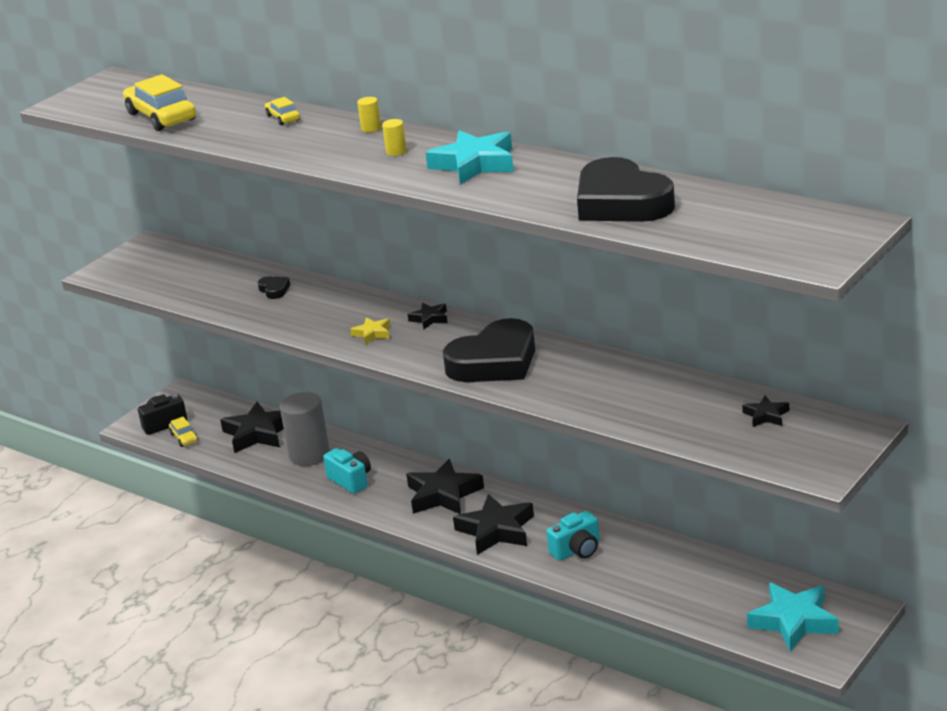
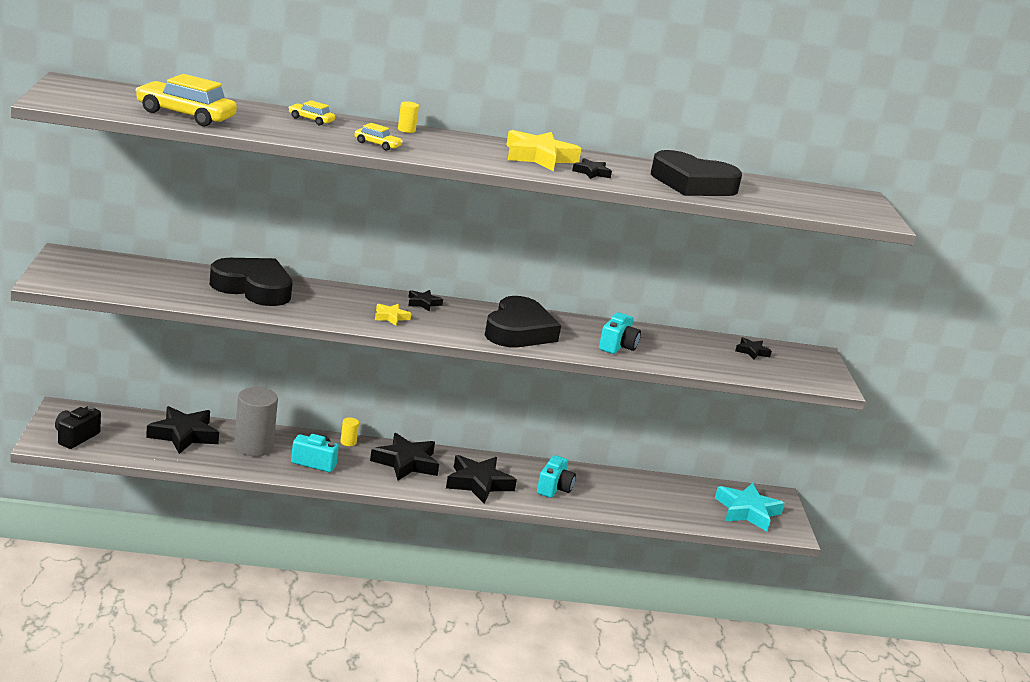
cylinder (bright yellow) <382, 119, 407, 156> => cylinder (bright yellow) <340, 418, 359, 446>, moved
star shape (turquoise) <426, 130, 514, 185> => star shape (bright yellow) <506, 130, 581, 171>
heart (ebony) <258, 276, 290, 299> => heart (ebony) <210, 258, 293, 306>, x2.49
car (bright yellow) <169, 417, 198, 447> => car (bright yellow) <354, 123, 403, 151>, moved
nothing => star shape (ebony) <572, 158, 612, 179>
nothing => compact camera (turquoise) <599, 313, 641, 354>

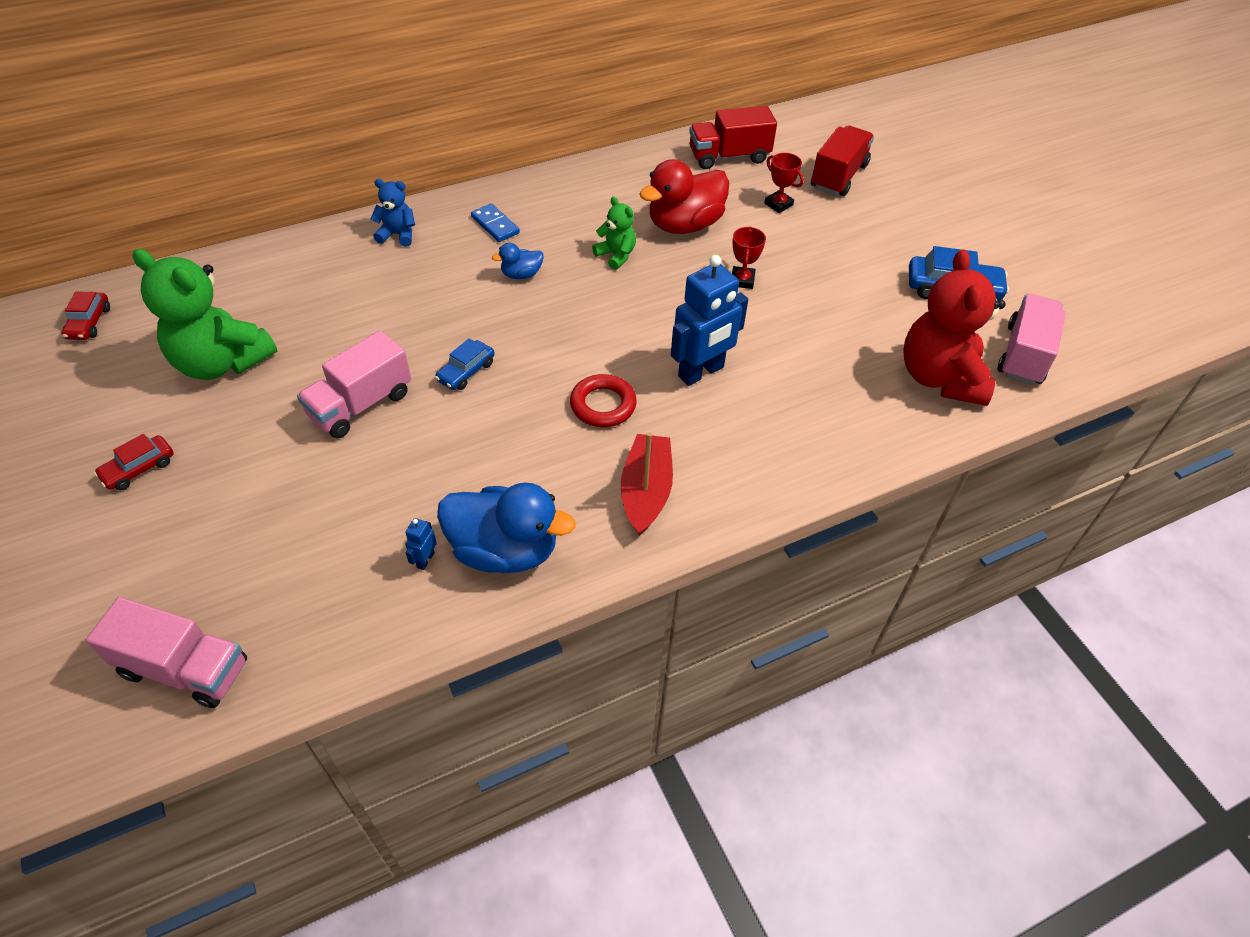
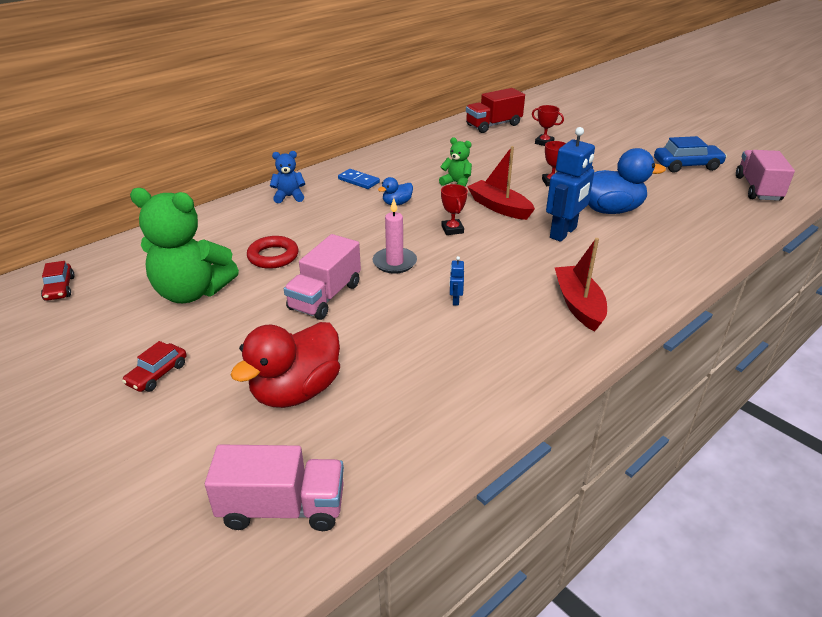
truck (crimson) <811, 126, 874, 196> => nothing
toy duck (crimson) <640, 159, 729, 234> => toy duck (crimson) <231, 322, 340, 408>, moved
stuffed bear (crimson) <903, 250, 1006, 406> => nothing
car (blue) <435, 338, 495, 390> => pillar candle (rosy) <373, 198, 417, 274>
hoop (crimson) <570, 374, 637, 427> => hoop (crimson) <247, 236, 299, 269>, moved
toy duck (blue) <437, 482, 576, 573> => toy duck (blue) <588, 148, 666, 214>, moved
robot (blue) <405, 518, 437, 570> => robot (blue) <449, 256, 464, 306>, moved
nothing => boat (crimson) <467, 146, 535, 220>
nothing => prize cup (crimson) <441, 184, 468, 235>

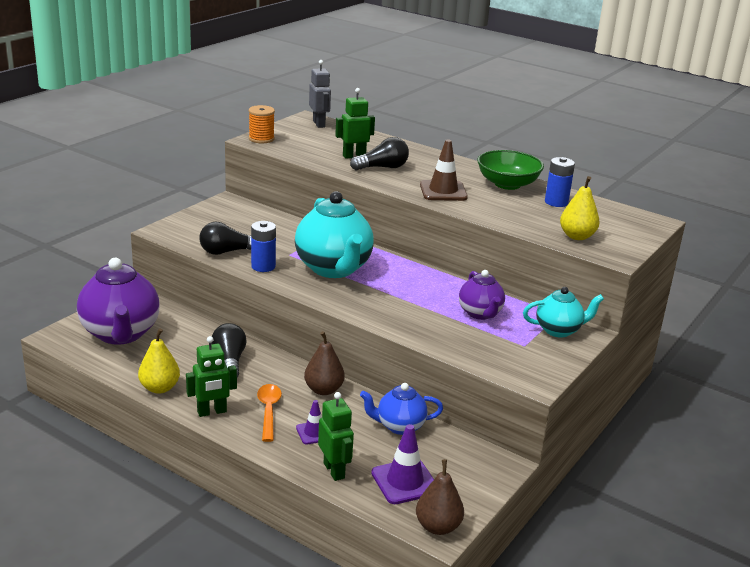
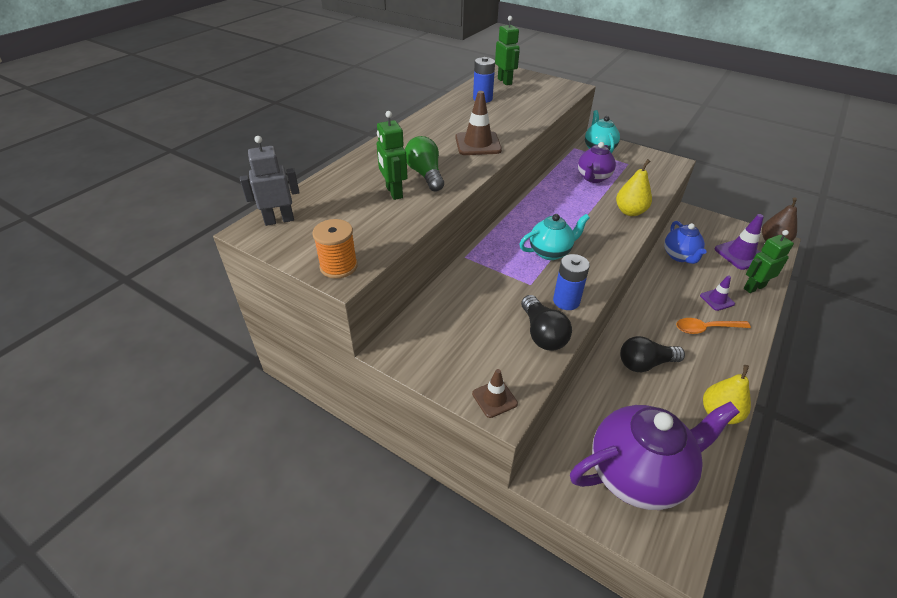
bulb (ebony) <350, 137, 409, 170> => bulb (leaf-green) <405, 136, 444, 191>
serving bowl (leaf-green) <477, 150, 544, 190> => nothing
pear fruit (bright yellow) <560, 176, 600, 240> => pear fruit (bright yellow) <616, 159, 652, 216>, moved
china teapot (turquoise) <295, 191, 374, 278> => china teapot (turquoise) <519, 214, 590, 260>, x0.55
china teapot (royal purple) <459, 270, 505, 320> => china teapot (royal purple) <578, 142, 616, 183>, 135 degrees clockwise
pear fruit (russet) <304, 331, 345, 395> => nothing
robot (leaf-green) <186, 336, 237, 417> => robot (leaf-green) <495, 16, 520, 85>, moved
nothing => safety cone (russet) <472, 369, 518, 418>

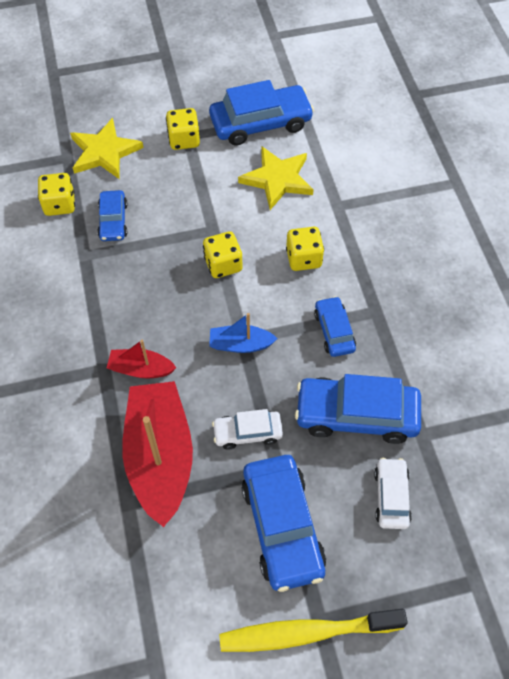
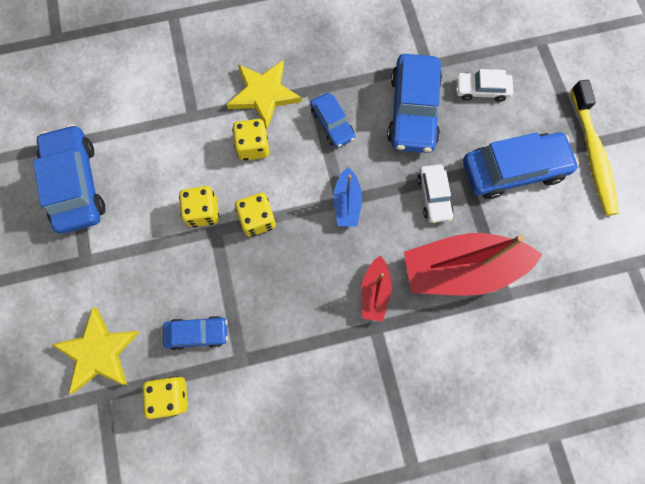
die (bright yellow) <166, 108, 200, 150> => die (bright yellow) <179, 186, 219, 227>, moved
star shape (bright yellow) <238, 146, 314, 210> => star shape (bright yellow) <226, 61, 302, 129>, moved
car (blue) <314, 296, 356, 357> => car (blue) <310, 93, 355, 148>, 105 degrees counterclockwise

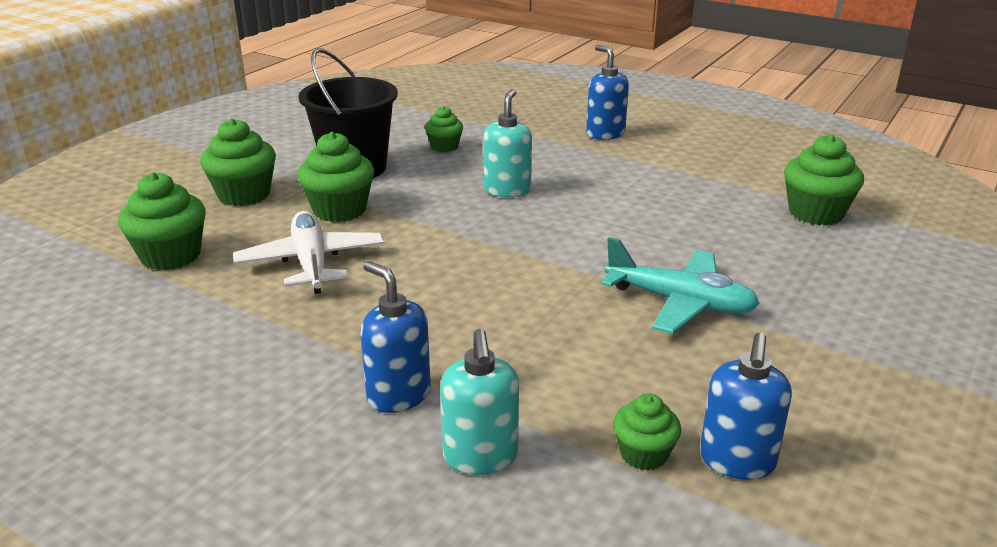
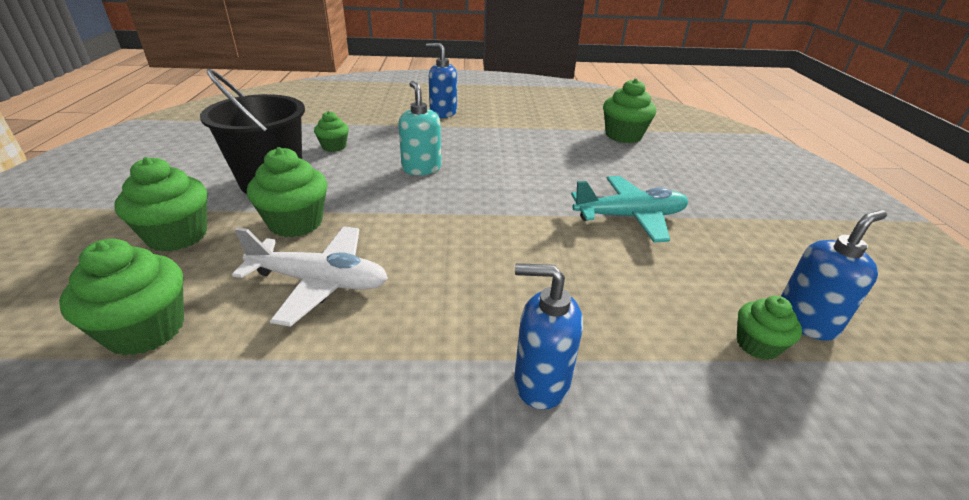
plane (pure white) <233, 211, 384, 294> => plane (pure white) <232, 226, 388, 327>, 150 degrees clockwise
soap pump (turquoise) <440, 329, 519, 475> => nothing
soap pump (blue) <700, 333, 792, 480> => soap pump (blue) <781, 210, 887, 341>, 105 degrees counterclockwise

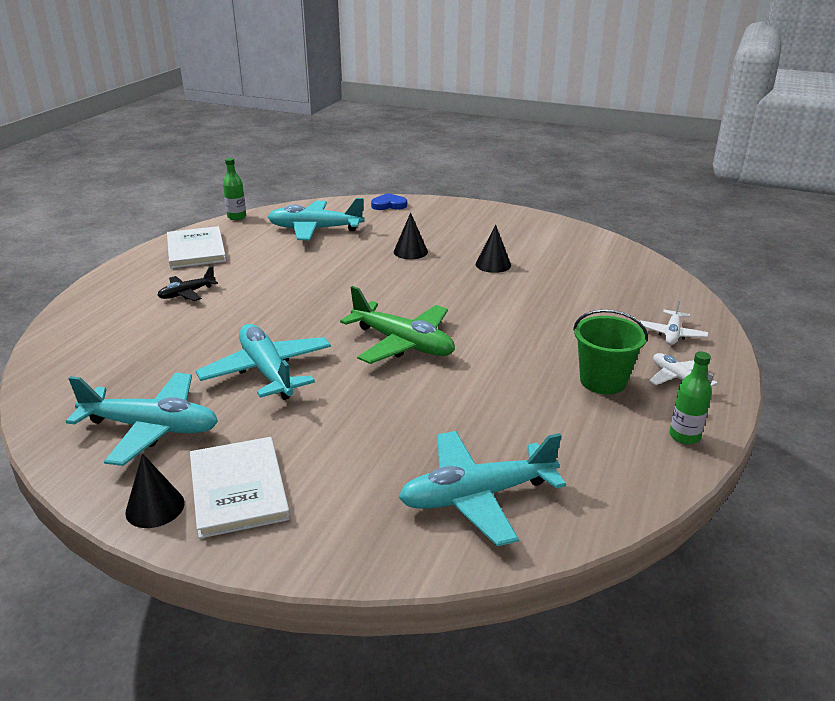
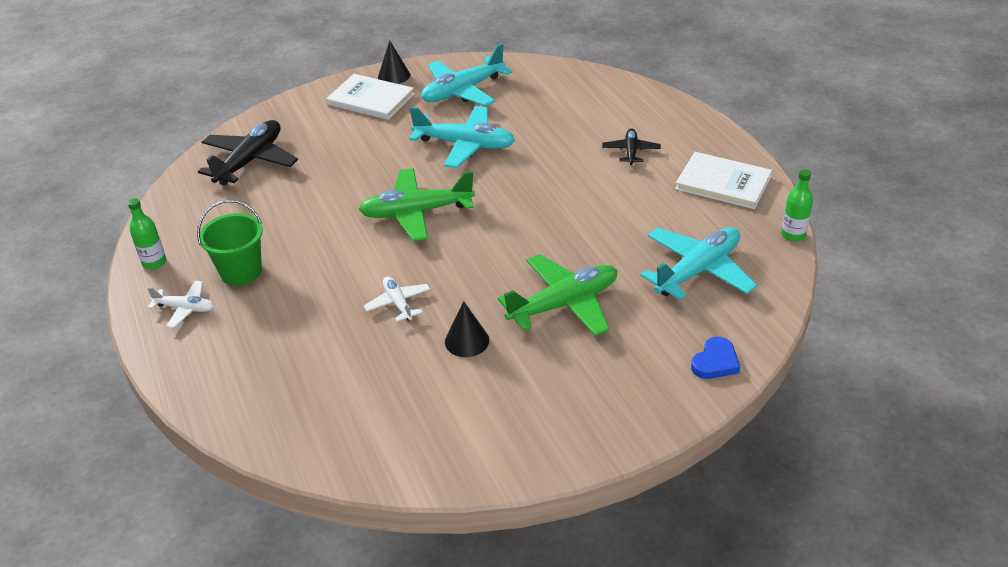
solid cone (ebony) <394, 213, 428, 259> => plane (leaf-green) <498, 254, 617, 336>
plane (pure white) <640, 299, 709, 345> => plane (pure white) <364, 276, 430, 322>, moved
plane (turquoise) <398, 431, 566, 546> => plane (ebony) <198, 120, 298, 185>

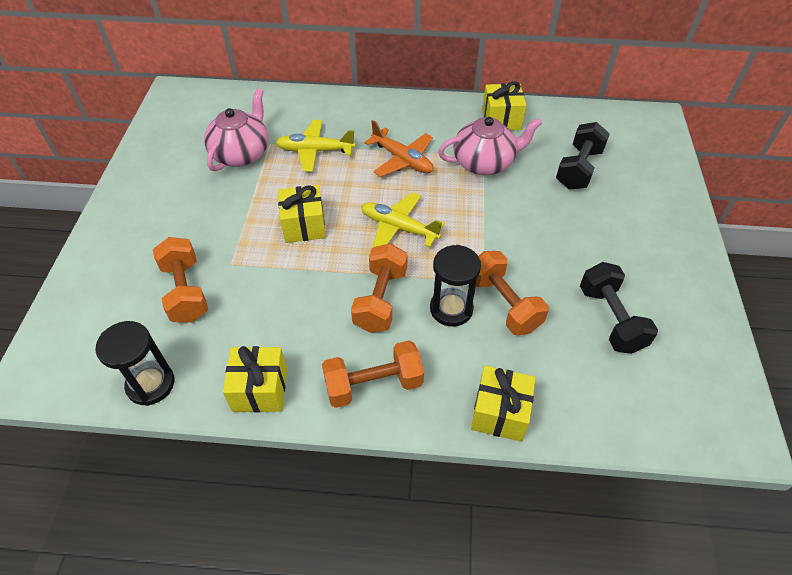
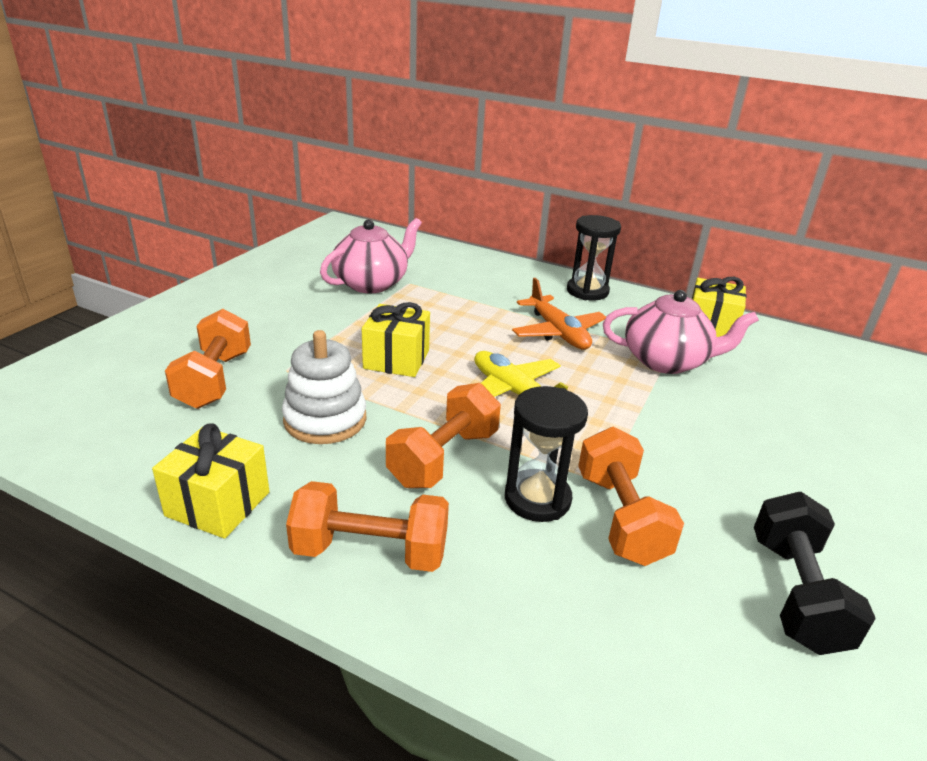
plane (bright yellow) <275, 120, 355, 172> => nothing
free weight (ebony) <556, 122, 610, 190> => nothing
hourglass (ebony) <95, 321, 174, 406> => hourglass (ebony) <567, 215, 621, 300>, moved
wrapped gift (bright yellow) <471, 366, 536, 442> => nothing
nothing => stacking toy (pure white) <282, 330, 367, 444>

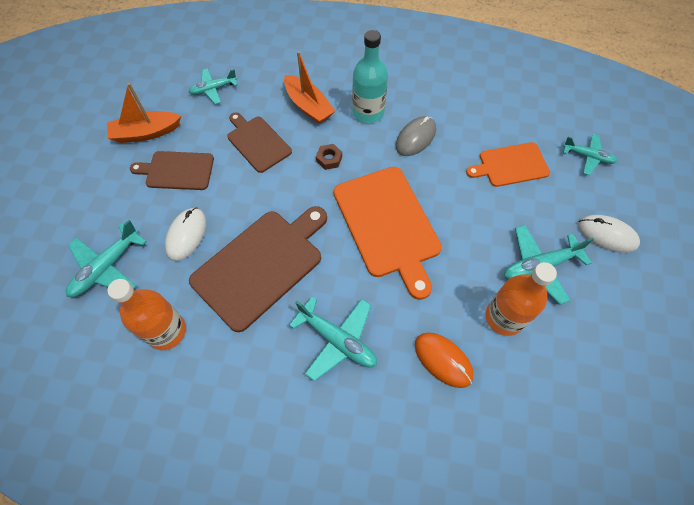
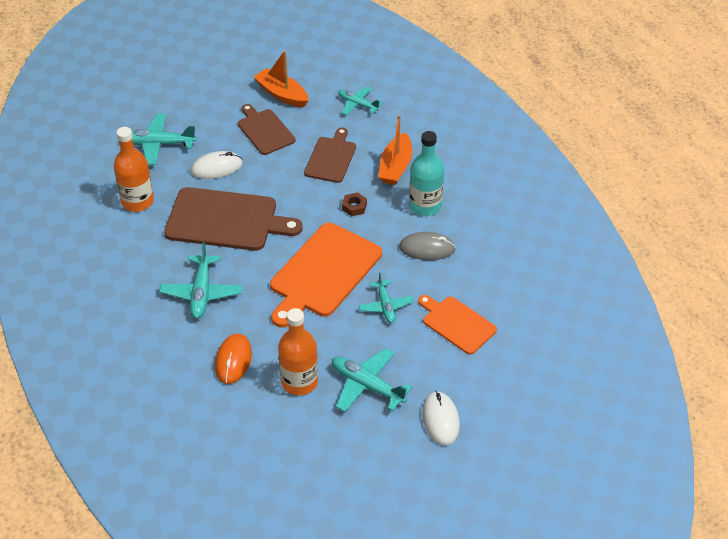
plane (turquoise) <563, 134, 617, 175> => plane (turquoise) <359, 273, 414, 323>, moved

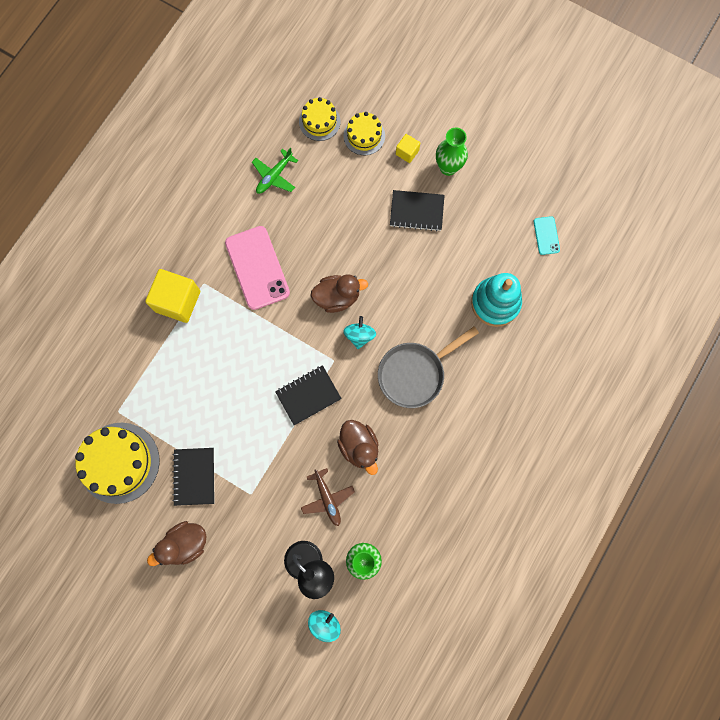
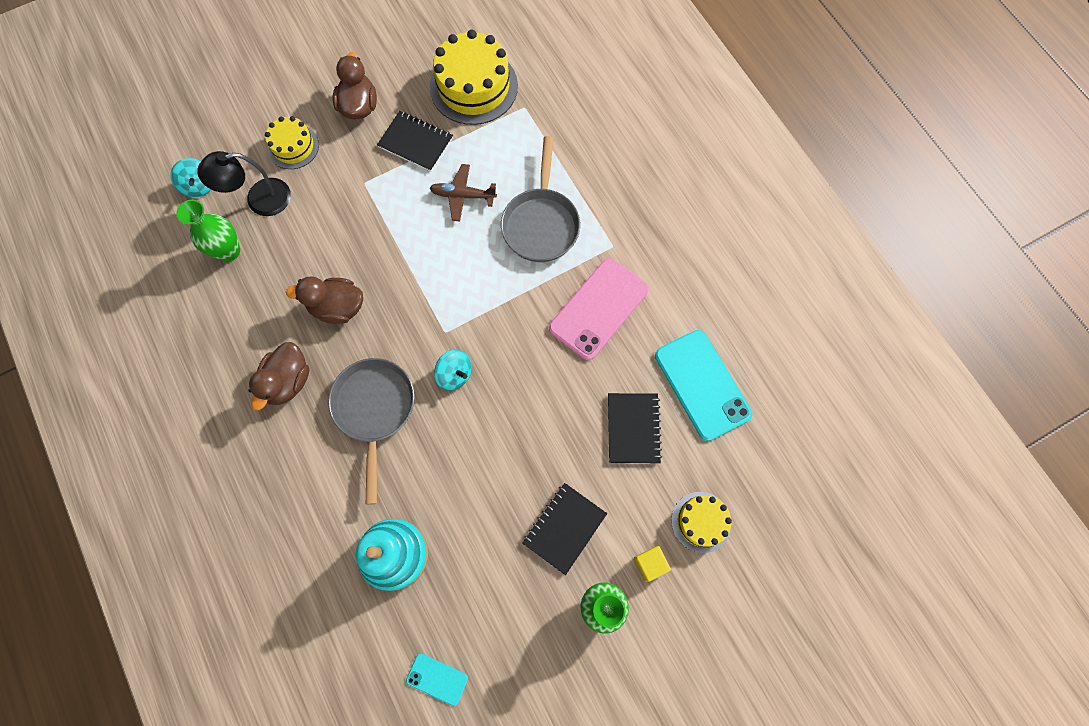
cake (bright yellow) <299, 97, 341, 141> => cake (bright yellow) <265, 116, 319, 169>, moved
plane (leaf-green) <252, 148, 298, 194> => mobile phone (turquoise) <655, 330, 752, 441>
mobile phone (rosy) <225, 226, 290, 310> => mobile phone (rosy) <549, 258, 649, 360>, 60 degrees counterclockwise
solid cube (bright yellow) <145, 269, 200, 323> => nothing
toy duck (russet) <311, 274, 368, 313> => toy duck (russet) <249, 342, 309, 410>, moved
notebook (ebony) <275, 365, 342, 425> => notebook (ebony) <608, 393, 662, 463>, moved
plane (russet) <301, 468, 355, 526> => plane (russet) <429, 164, 497, 222>, moved
nothing => skillet (ash-grey) <501, 136, 580, 262>

